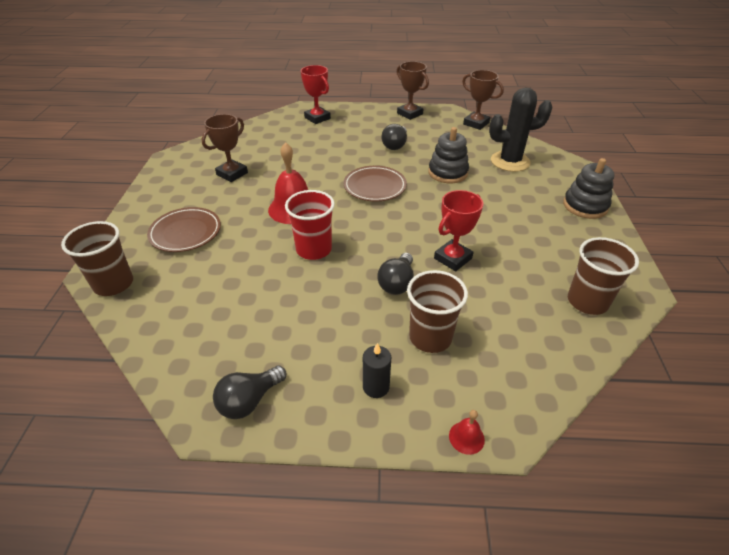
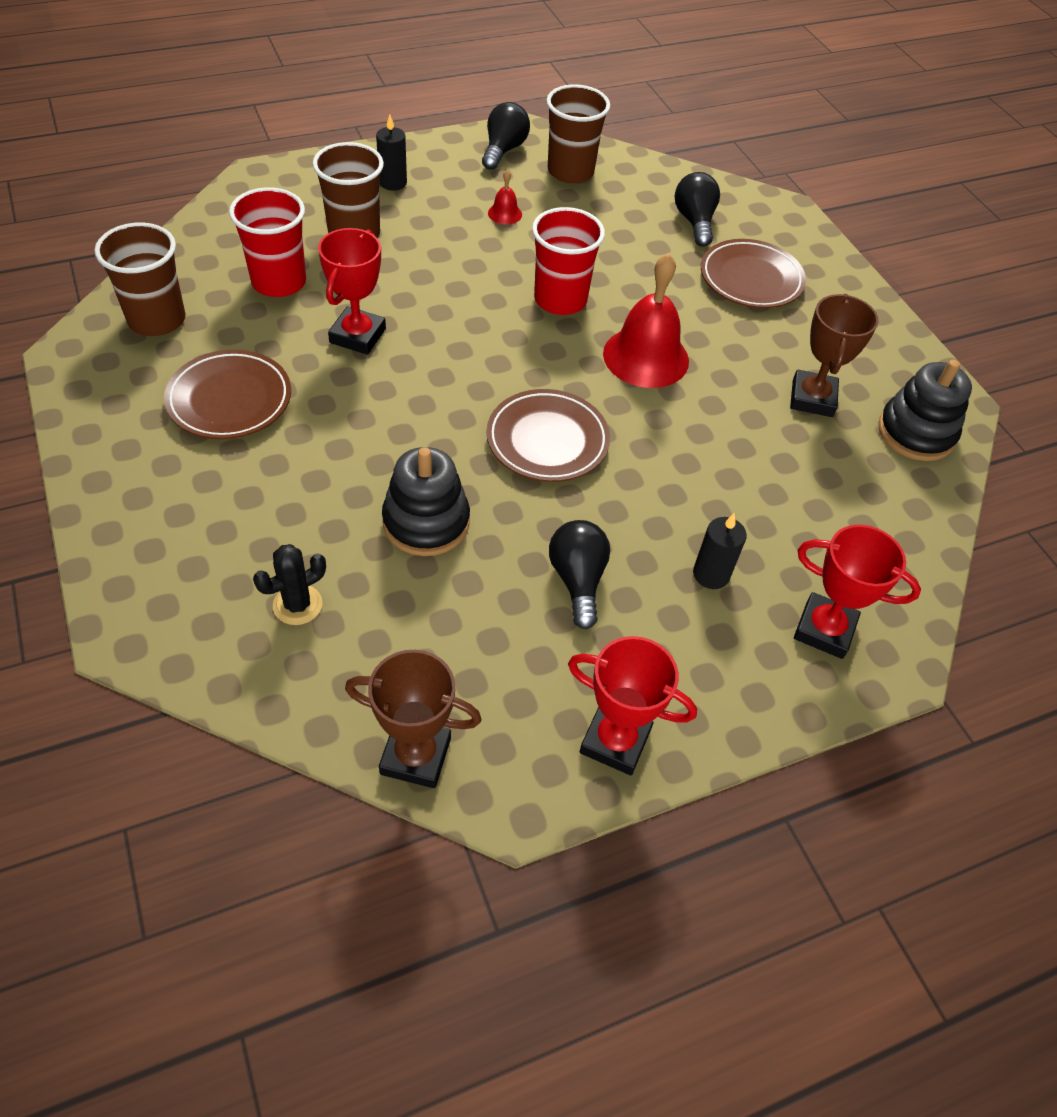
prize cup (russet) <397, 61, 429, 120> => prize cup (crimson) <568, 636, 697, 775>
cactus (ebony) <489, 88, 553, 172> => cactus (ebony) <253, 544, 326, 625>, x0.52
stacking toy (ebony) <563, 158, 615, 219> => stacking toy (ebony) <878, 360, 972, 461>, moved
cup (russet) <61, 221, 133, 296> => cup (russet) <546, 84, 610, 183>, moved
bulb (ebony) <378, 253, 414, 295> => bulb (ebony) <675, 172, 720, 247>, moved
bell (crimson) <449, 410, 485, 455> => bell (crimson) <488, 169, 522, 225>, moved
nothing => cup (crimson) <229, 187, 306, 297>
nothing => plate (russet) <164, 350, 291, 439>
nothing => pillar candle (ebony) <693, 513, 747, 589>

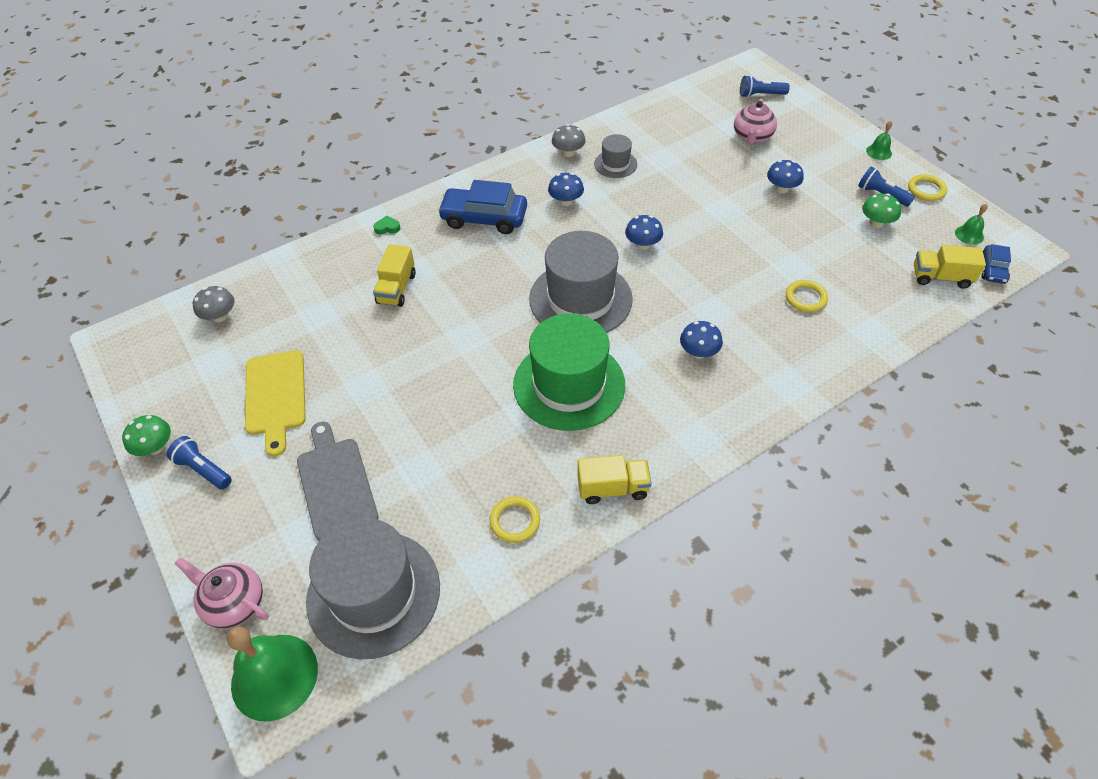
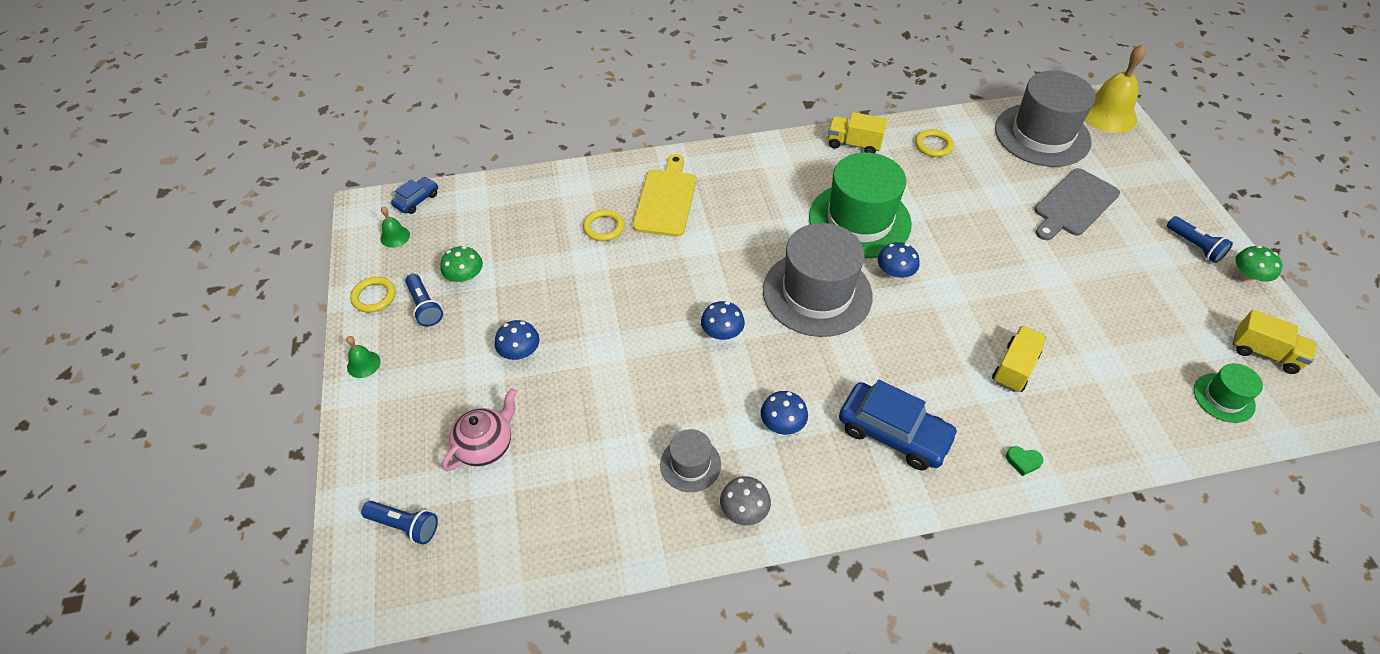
truck (bright yellow) <914, 245, 986, 289> => truck (bright yellow) <1233, 310, 1316, 374>, moved
toadstool (ash-grey) <193, 286, 235, 322> => hat (leaf-green) <1194, 363, 1263, 423>
toadstool (blue) <680, 321, 723, 359> => toadstool (blue) <878, 242, 920, 280>, moved
cutting board (bright yellow) <245, 350, 306, 457> => cutting board (bright yellow) <633, 154, 696, 237>, moved
cutting board (ash-grey) <297, 422, 378, 541> => cutting board (ash-grey) <1034, 168, 1120, 240>, 45 degrees clockwise
china teapot (rosy) <175, 557, 269, 629> => nothing
bell (leaf-green) <227, 627, 318, 721> => bell (bright yellow) <1085, 44, 1146, 133>

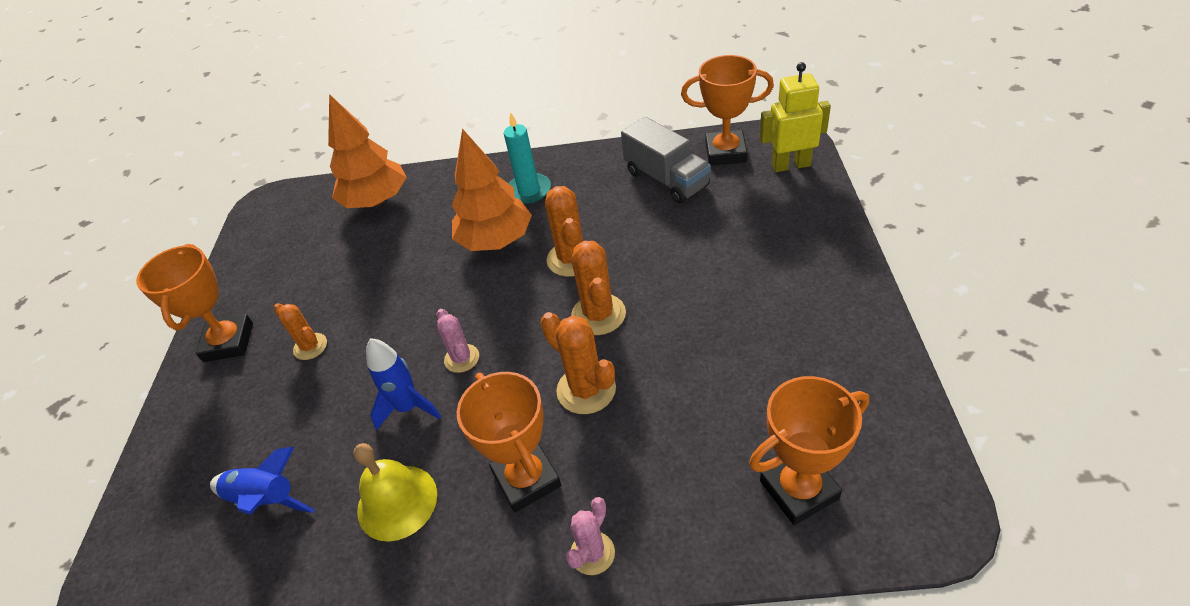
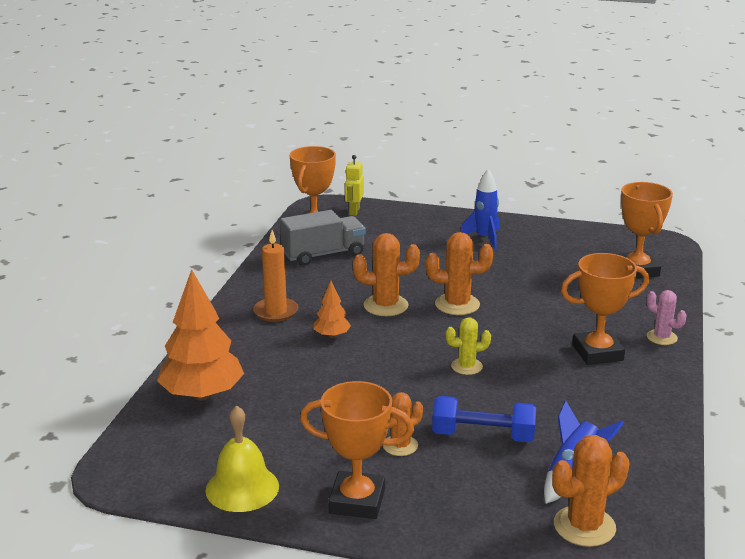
robot (bright yellow) <760, 62, 831, 172> => robot (bright yellow) <345, 155, 364, 216>, x0.67
pillar candle (turquoise) <504, 112, 551, 204> => pillar candle (orange-coloured) <253, 230, 298, 322>
tree (orange-coloured) <451, 129, 532, 251> => tree (orange-coloured) <313, 281, 351, 338>, x0.49
cactus (rosy) <437, 309, 479, 373> => cactus (bright yellow) <446, 317, 491, 375>
cactus (orange-coloured) <540, 312, 616, 414> => cactus (orange-coloured) <552, 435, 629, 547>, moved
spaceship (blue) <366, 338, 441, 430> => spaceship (blue) <460, 169, 500, 250>, moved
bell (bright yellow) <353, 443, 437, 542> => bell (bright yellow) <205, 405, 279, 512>, moved
nothing => free weight (blue) <432, 396, 536, 442>

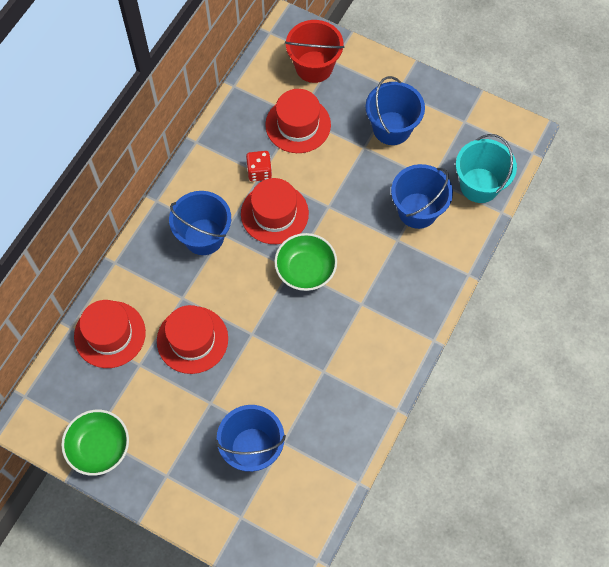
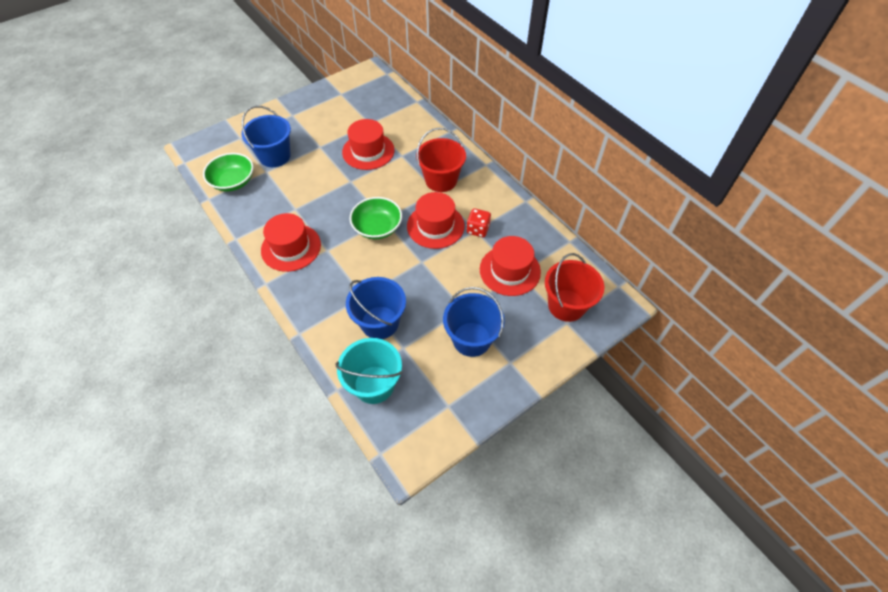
bucket (blue) <169, 191, 231, 255> => bucket (crimson) <416, 128, 466, 192>
hat (crimson) <74, 300, 146, 368> => hat (crimson) <261, 213, 321, 272>, moved
serving bowl (leaf-green) <61, 410, 129, 476> => serving bowl (leaf-green) <203, 153, 253, 191>, moved

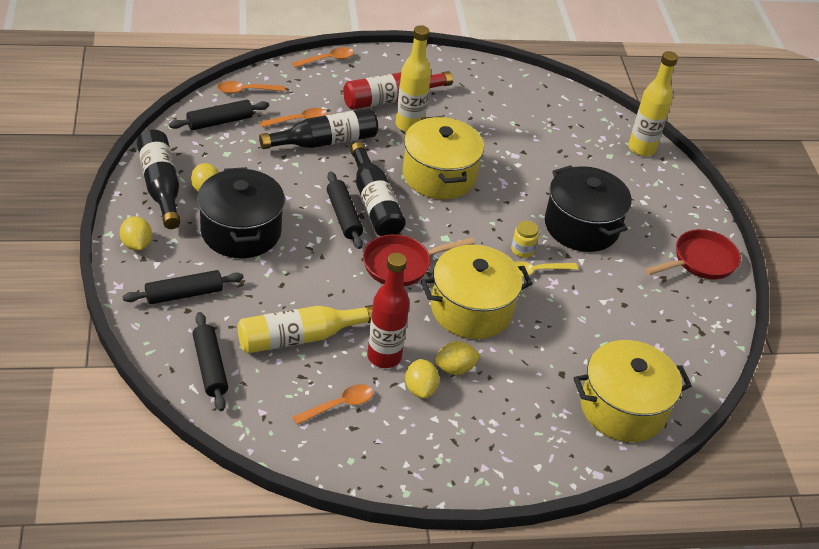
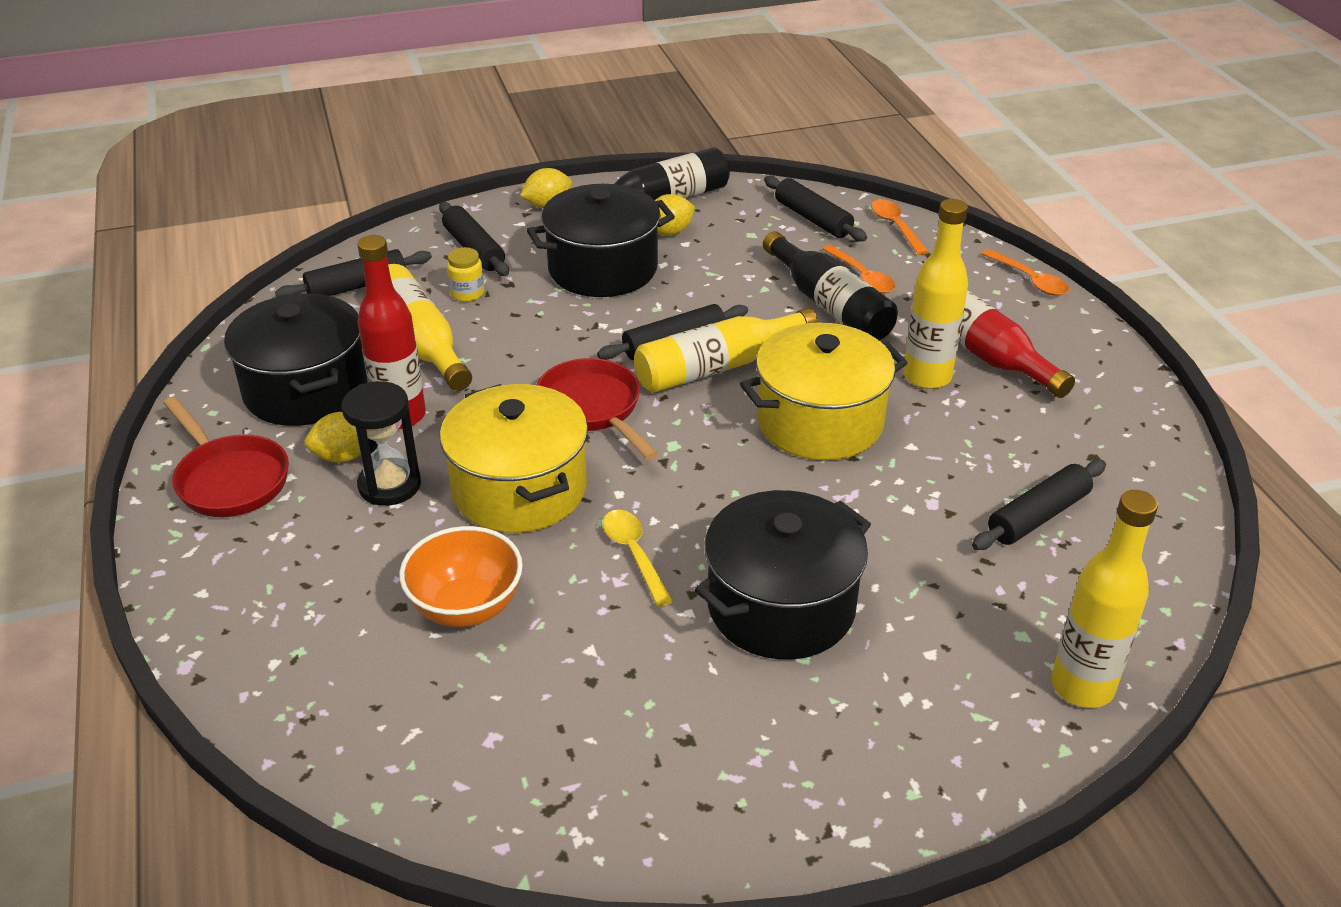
flask (ebony) <350, 142, 406, 236> => flask (bright yellow) <634, 308, 818, 393>
preserve jar (bright yellow) <511, 221, 539, 258> => preserve jar (bright yellow) <447, 247, 484, 302>, moved
skillet (crimson) <644, 229, 741, 280> => skillet (crimson) <163, 396, 289, 517>, moved
pot (bright yellow) <574, 340, 692, 442> => nothing
lemon (bright yellow) <434, 341, 481, 375> => hourglass (ebony) <341, 381, 421, 506>
spoon (orange-coloured) <293, 384, 373, 425> => pot (ebony) <224, 293, 368, 426>
nothing => rolling pin (ebony) <972, 460, 1106, 550>
nothing => serving bowl (orange-coloured) <399, 526, 523, 627>

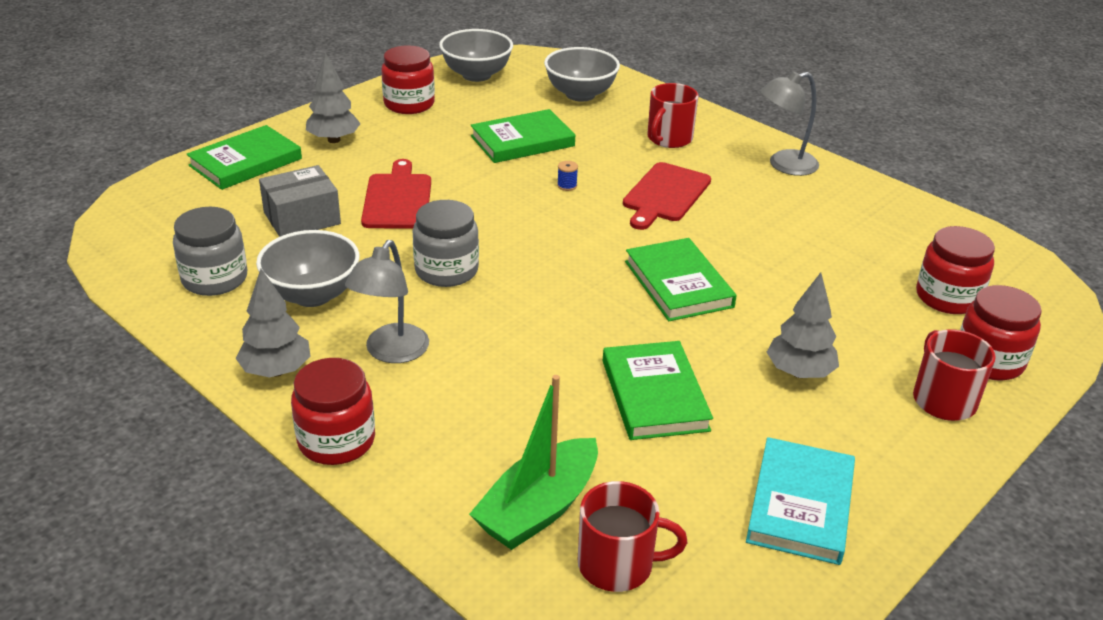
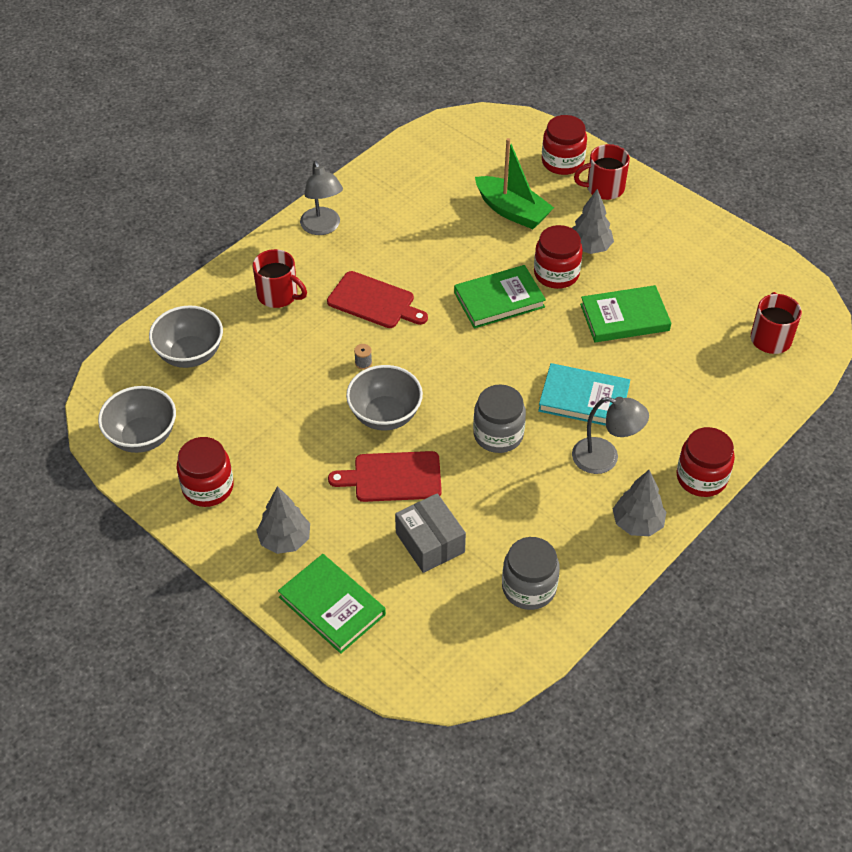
hardback (leaf-green) <471, 109, 575, 163> => nothing
bobbin (blue) <557, 161, 578, 191> => bobbin (ash-grey) <354, 344, 372, 370>
preserve jar (crimson) <916, 226, 995, 314> => preserve jar (crimson) <534, 225, 583, 289>, moved
serving bowl (ash-grey) <256, 230, 359, 307> => serving bowl (ash-grey) <346, 365, 423, 431>, moved
boat (leaf-green) <469, 375, 598, 550> => boat (leaf-green) <475, 138, 554, 229>, moved
hardback (turquoise) <746, 437, 855, 565> => hardback (turquoise) <538, 363, 630, 426>, moved

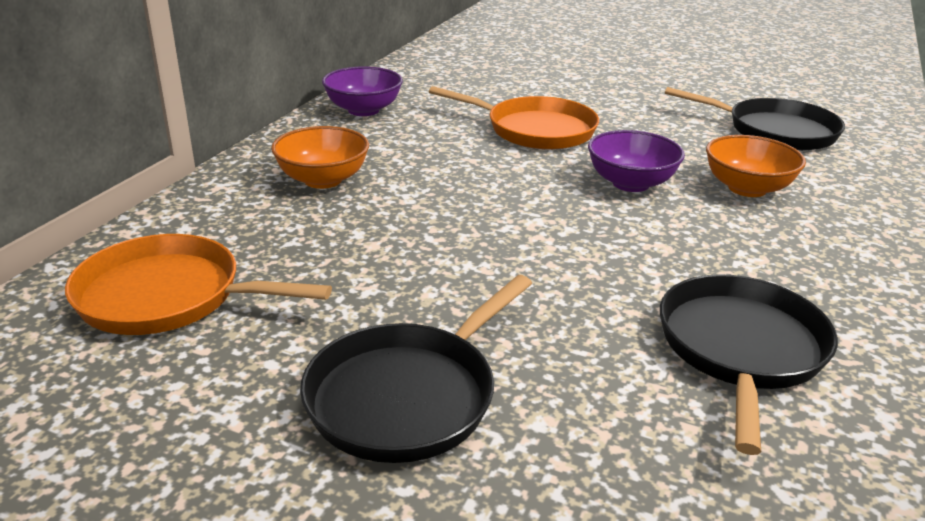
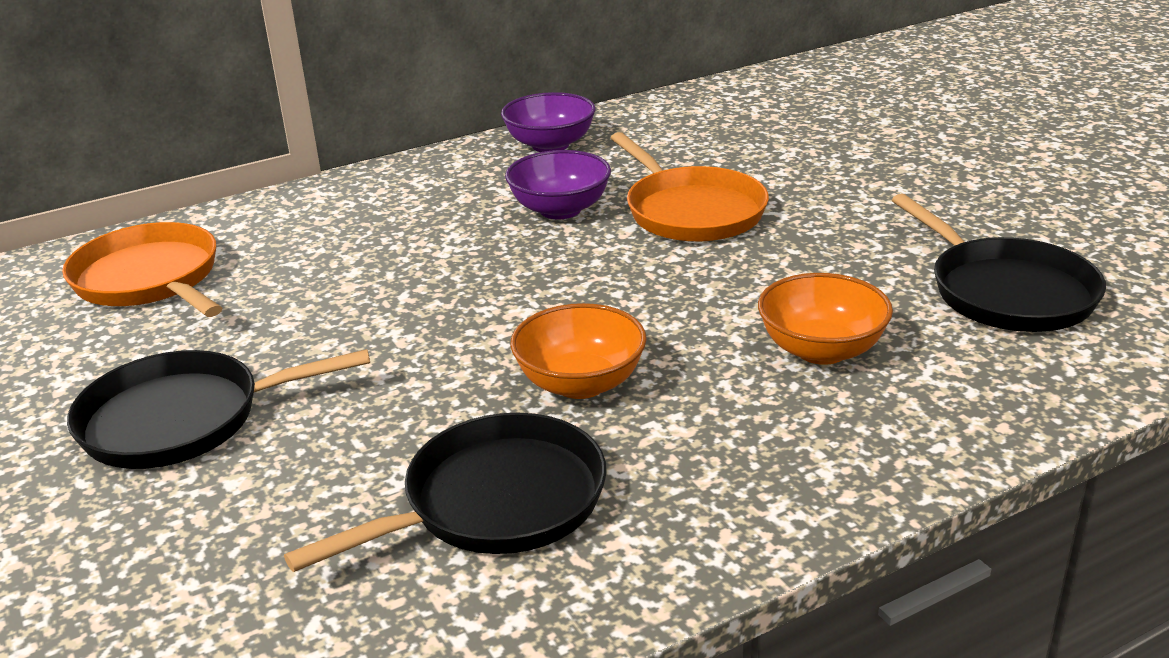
serving bowl (orange-coloured) <271, 126, 369, 189> => serving bowl (orange-coloured) <510, 303, 647, 399>, moved
serving bowl (royal purple) <588, 130, 685, 192> => serving bowl (royal purple) <505, 150, 611, 219>, moved

